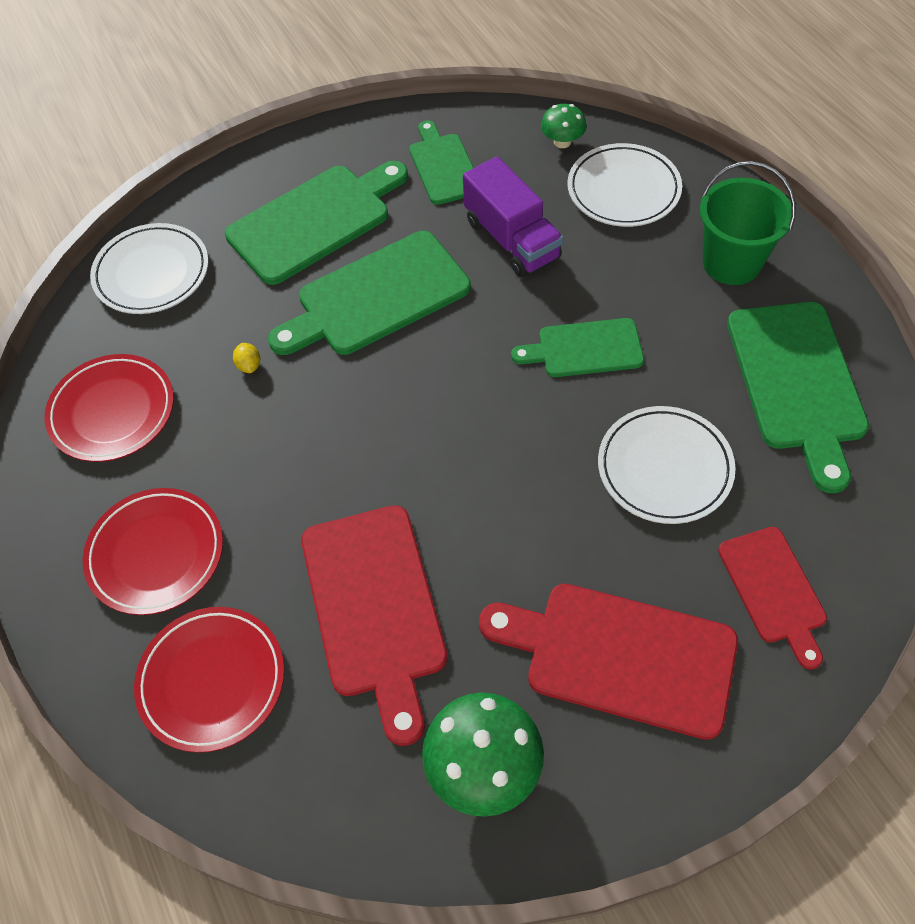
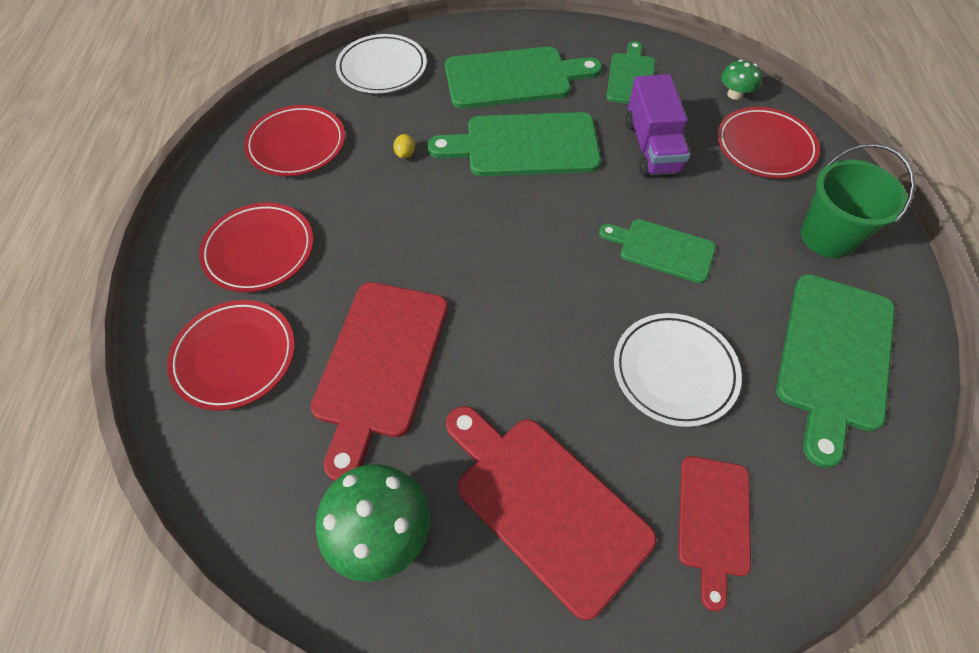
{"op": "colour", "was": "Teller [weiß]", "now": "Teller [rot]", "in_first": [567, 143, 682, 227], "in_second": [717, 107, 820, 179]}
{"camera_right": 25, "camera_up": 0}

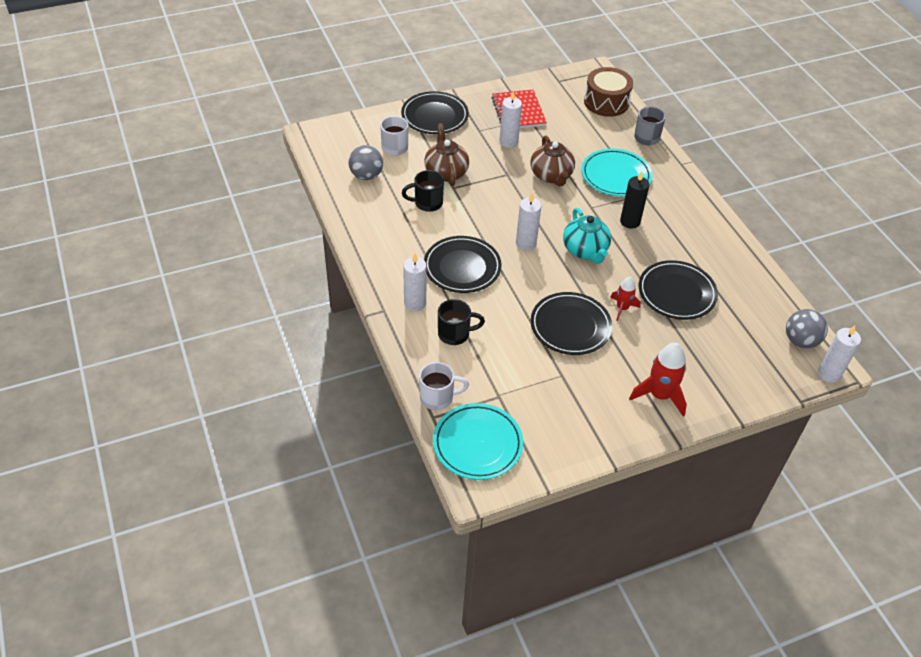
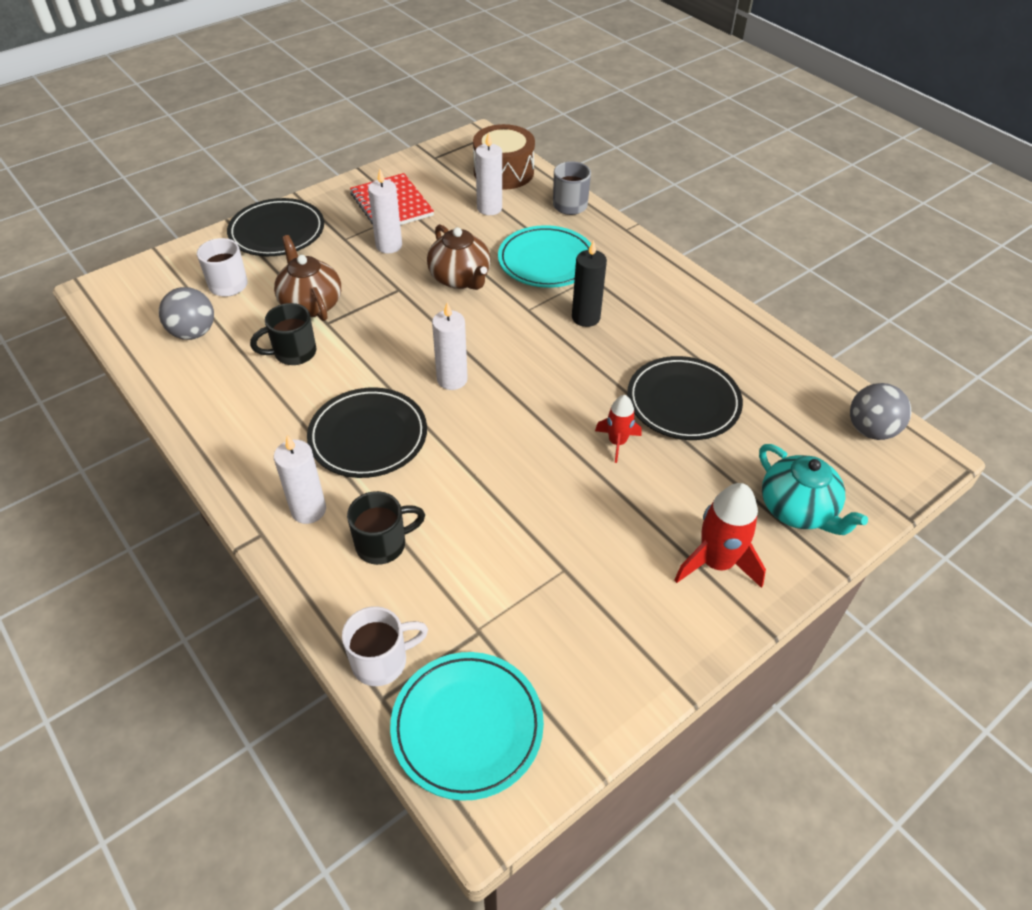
{"op": "relocated", "was": "Teekanne [türkis]", "in_first": [563, 208, 611, 264], "in_second": [759, 444, 868, 535]}
{"op": "missing", "was": "Teller [schwarz]", "in_first": [531, 292, 612, 355]}
{"op": "relocated", "was": "Kerze [weiß]", "in_first": [818, 326, 861, 383], "in_second": [475, 132, 502, 215]}
{"camera_right": -15, "camera_up": 0}

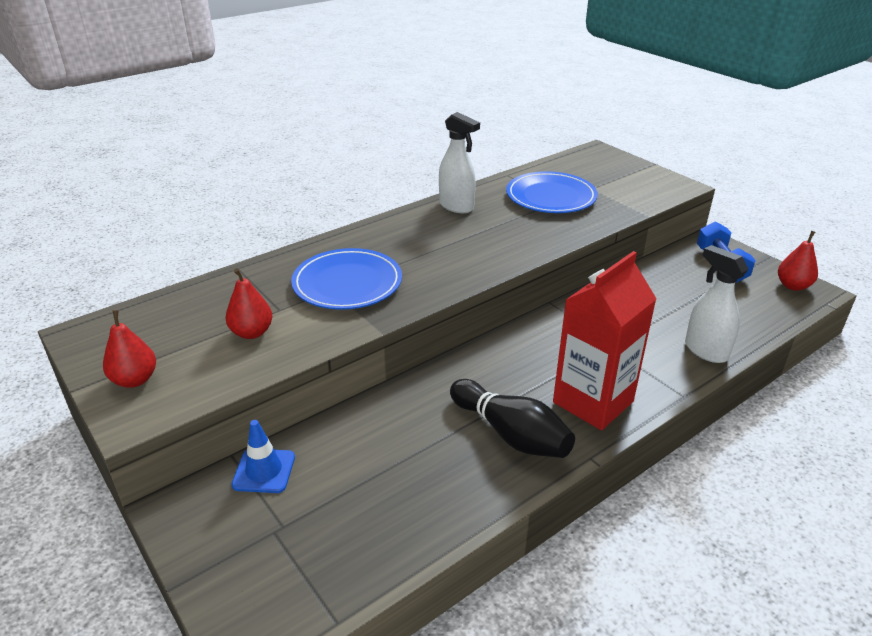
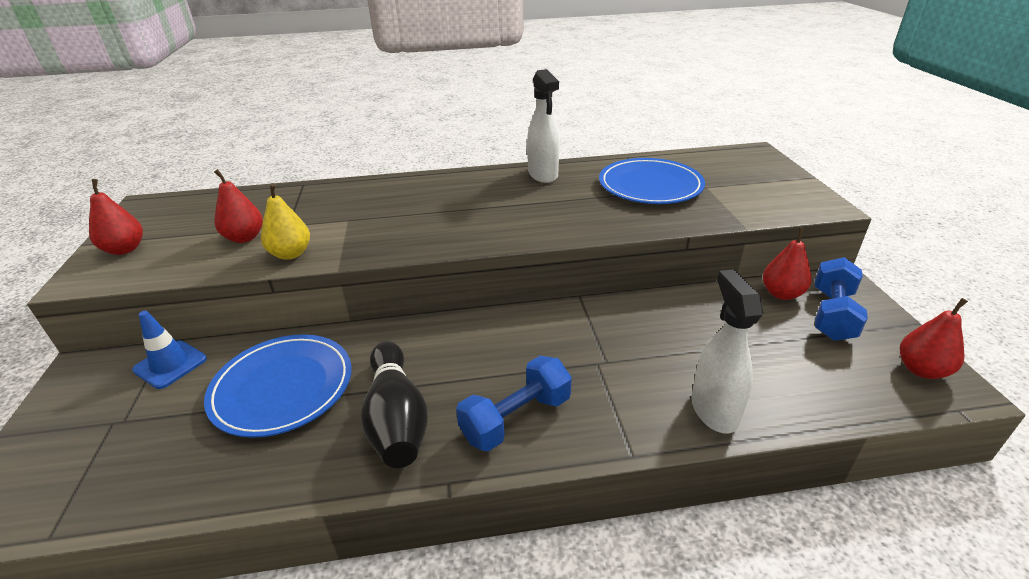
{"op": "relocated", "was": "Teller [blau]", "in_first": [291, 248, 402, 310], "in_second": [204, 334, 352, 438]}
{"op": "exchanged", "was": "Getränkekarton [rot]", "now": "Hantel [blau]", "in_first": [553, 251, 657, 430], "in_second": [456, 356, 572, 452]}
{"op": "appeared", "now": "Birne [gelb]", "in_second": [261, 183, 310, 260]}
{"op": "appeared", "now": "Birne [rot]", "in_second": [763, 228, 812, 300]}
{"camera_right": 30, "camera_up": 0}

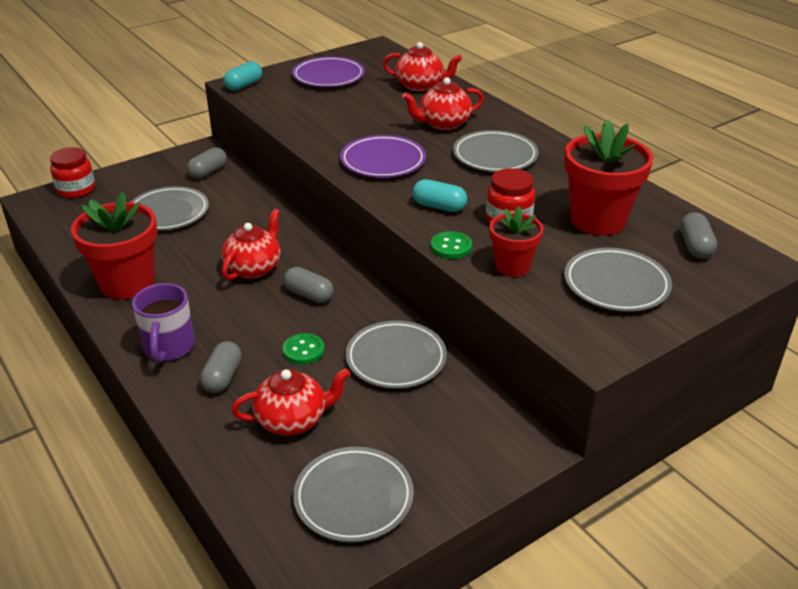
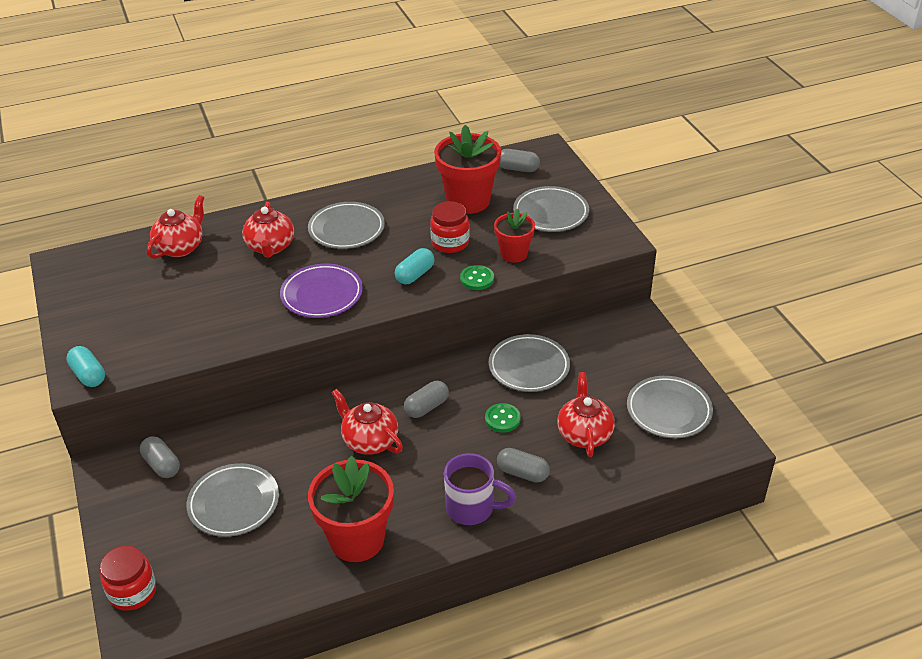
{"op": "missing", "was": "Teller [lila]", "in_first": [292, 56, 365, 87]}
{"camera_right": -75, "camera_up": 5}

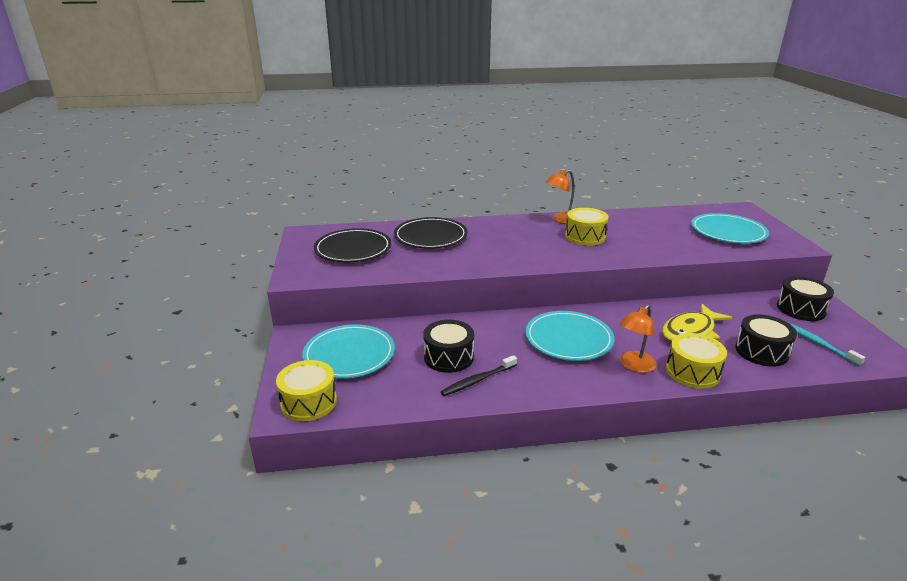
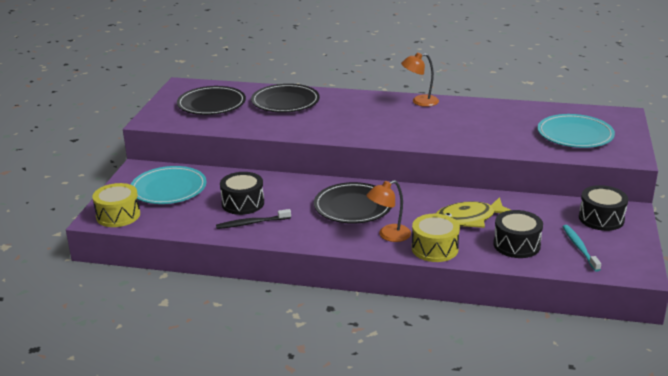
{"op": "missing", "was": "Trommel [gelb]", "in_first": [565, 208, 609, 246]}
{"op": "colour", "was": "Teller [türkis]", "now": "Teller [schwarz]", "in_first": [525, 311, 614, 361], "in_second": [314, 182, 392, 224]}
{"camera_right": 20, "camera_up": 0}

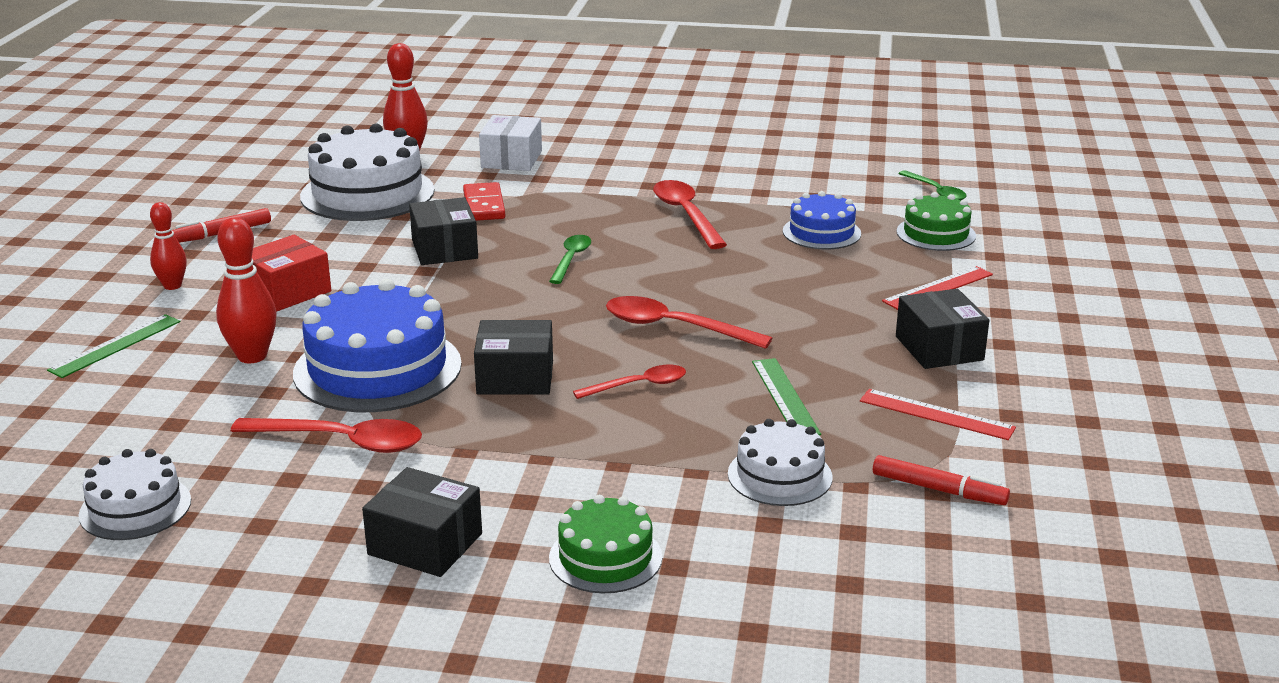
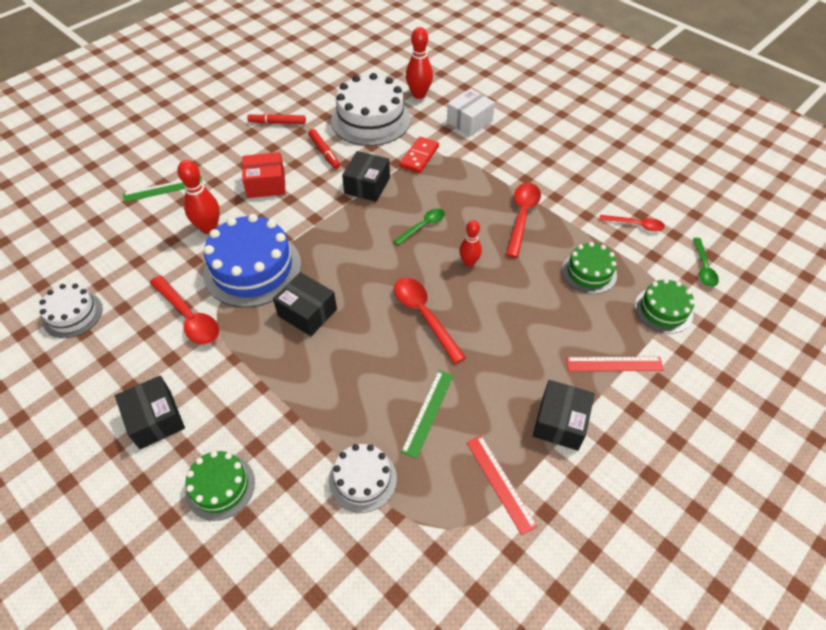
{"op": "colour", "was": "Kuchen [blau]", "now": "Kuchen [grün]", "in_first": [783, 191, 861, 249], "in_second": [562, 242, 617, 294]}
{"op": "relocated", "was": "Bowlingkegel [rot]", "in_first": [150, 202, 187, 290], "in_second": [459, 220, 482, 267]}
{"op": "relocated", "was": "Löffel [rot]", "in_first": [573, 365, 686, 399], "in_second": [599, 215, 665, 231]}
{"op": "relocated", "was": "Filzstift [rot]", "in_first": [873, 455, 1010, 505], "in_second": [308, 129, 340, 169]}
{"camera_right": 35, "camera_up": 25}

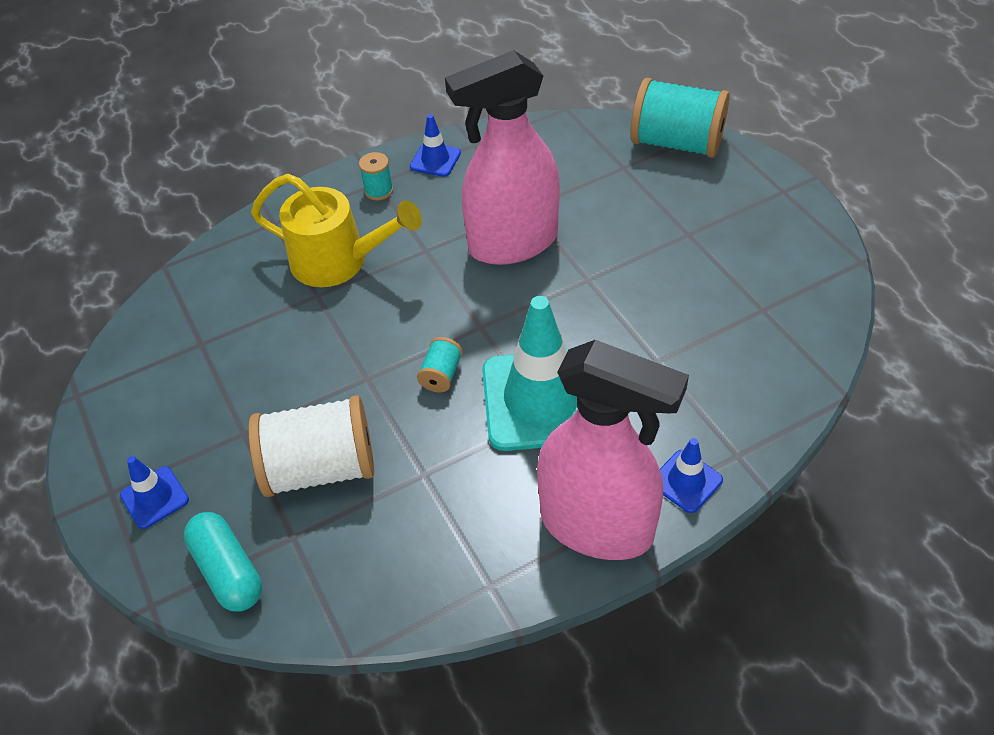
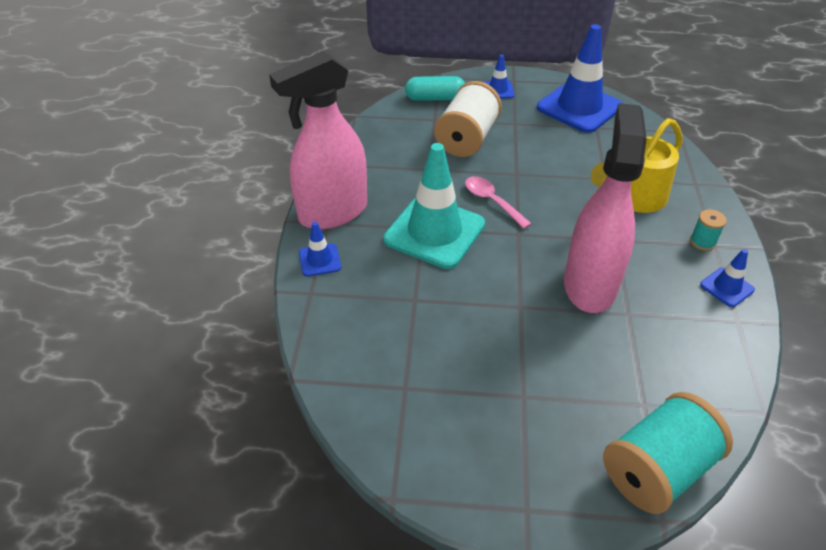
{"op": "exchanged", "was": "Garnrolle [türkis]", "now": "Löffel [rosa]", "in_first": [417, 337, 463, 393], "in_second": [465, 176, 532, 229]}
{"op": "appeared", "now": "Leitkegel [blau]", "in_second": [537, 24, 623, 133]}
{"camera_right": 120, "camera_up": -5}

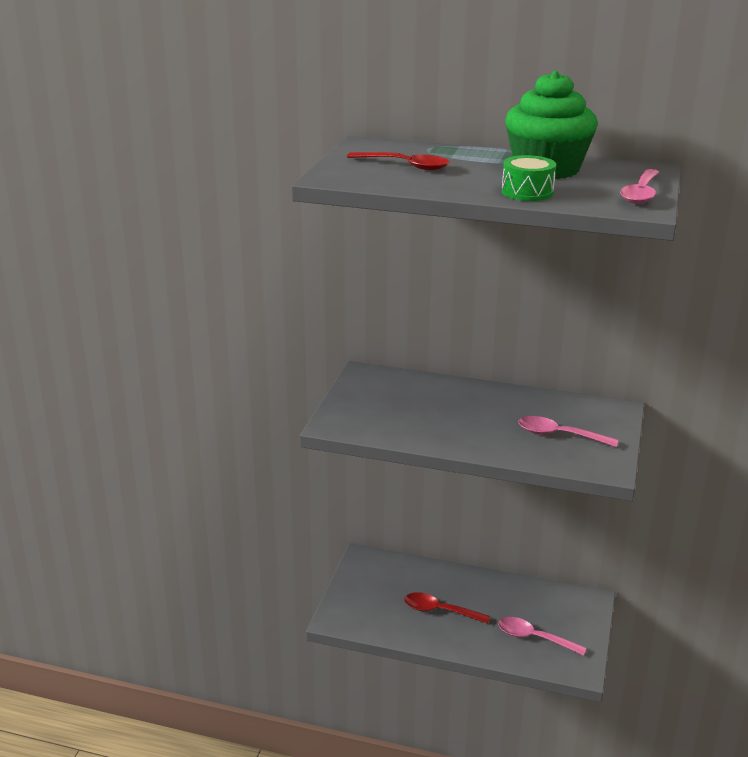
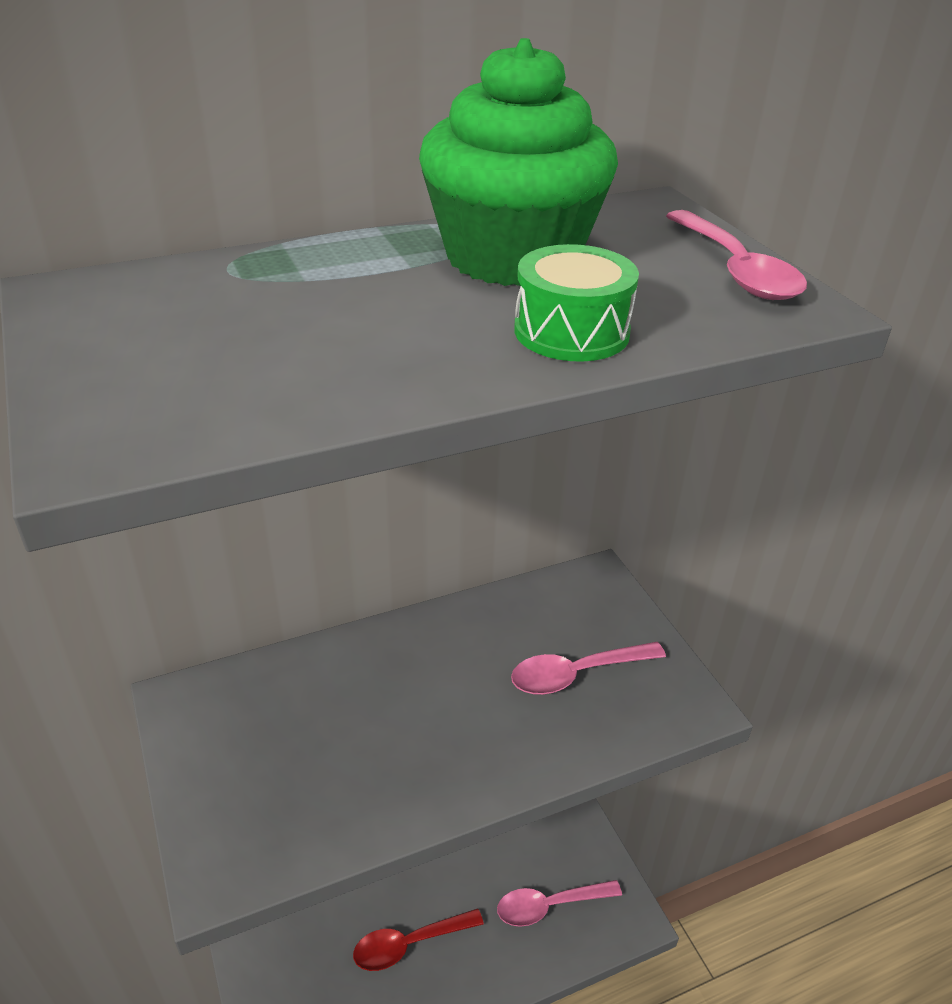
{"op": "missing", "was": "Löffel [rot]", "in_first": [347, 152, 450, 170]}
{"camera_right": -40, "camera_up": 10}

